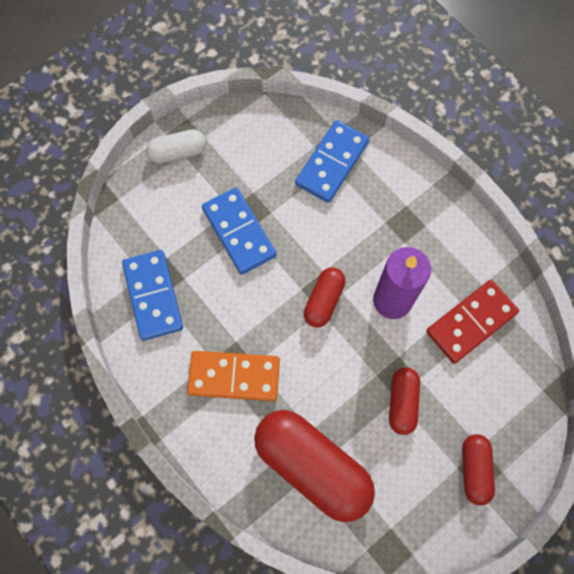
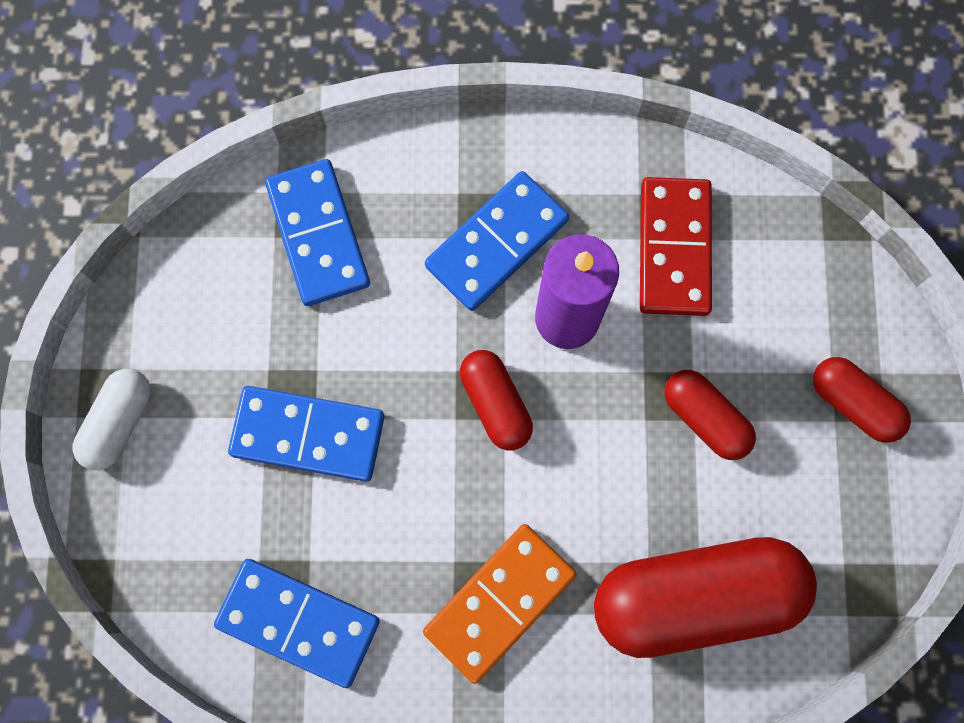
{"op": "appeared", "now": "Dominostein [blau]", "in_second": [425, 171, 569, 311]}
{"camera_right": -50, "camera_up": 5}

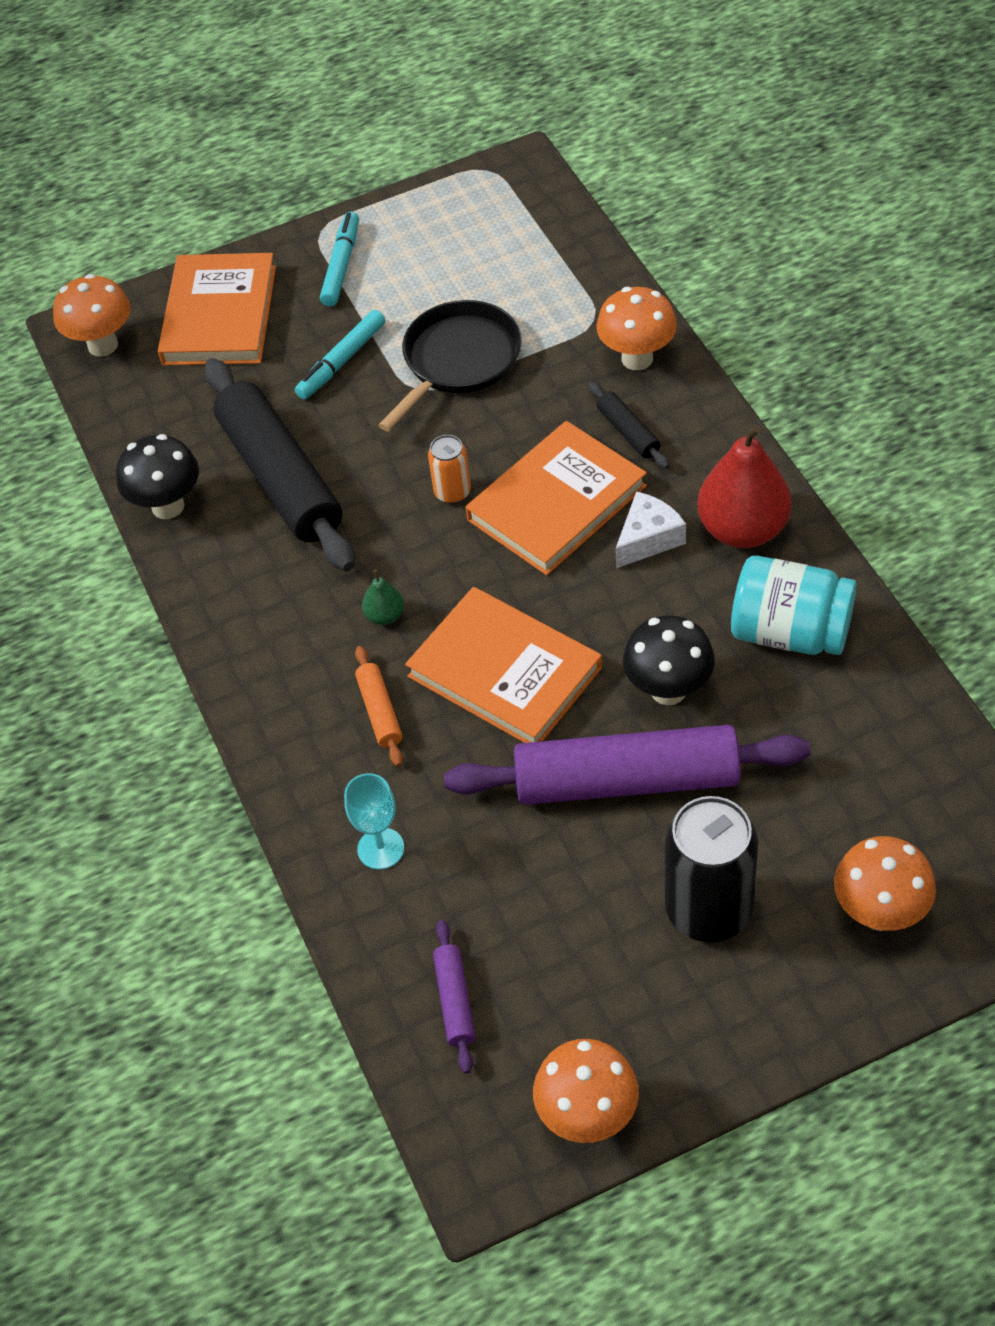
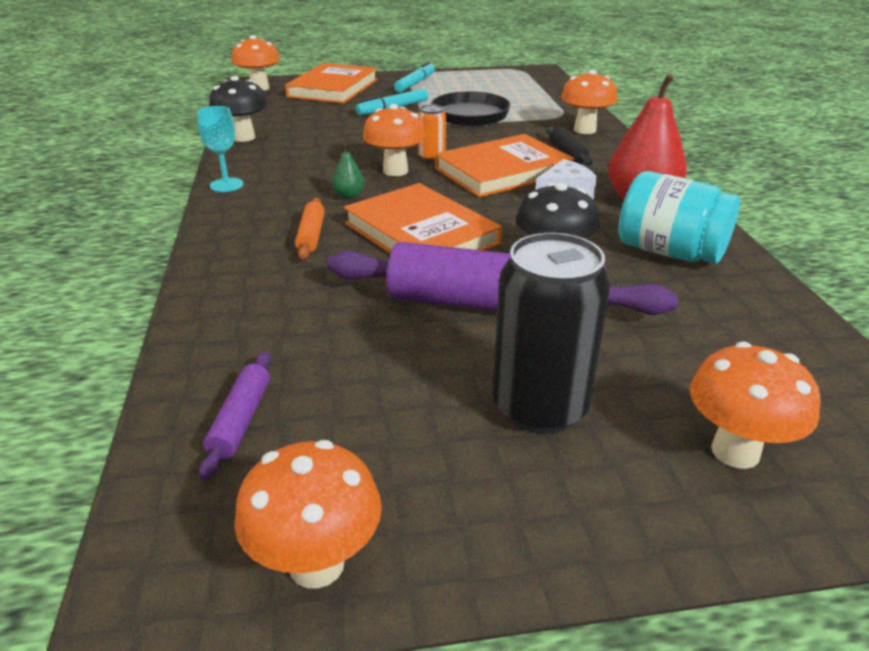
{"op": "missing", "was": "Nudelholz [schwarz]", "in_first": [204, 358, 355, 571]}
{"op": "relocated", "was": "Kelch [türkis]", "in_first": [344, 773, 404, 870], "in_second": [197, 106, 243, 192]}
{"op": "appeared", "now": "Pilz [orange]", "in_second": [362, 104, 427, 176]}
{"camera_right": 10, "camera_up": -20}

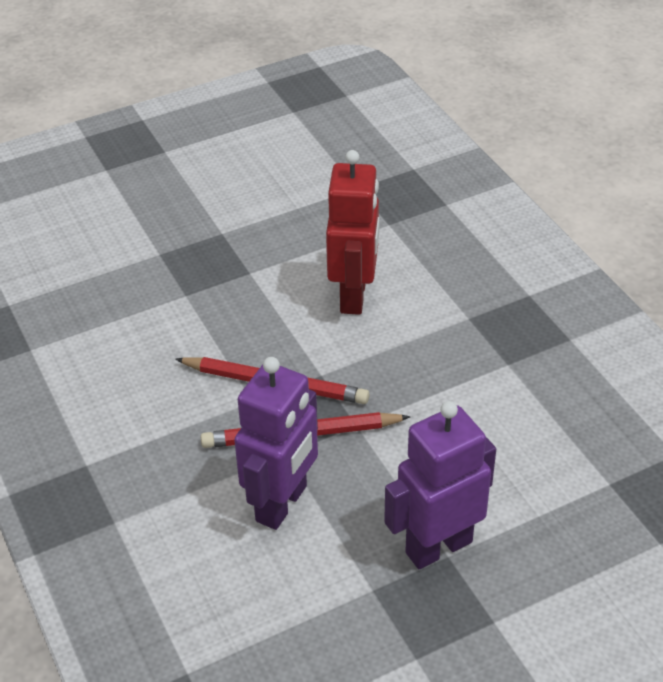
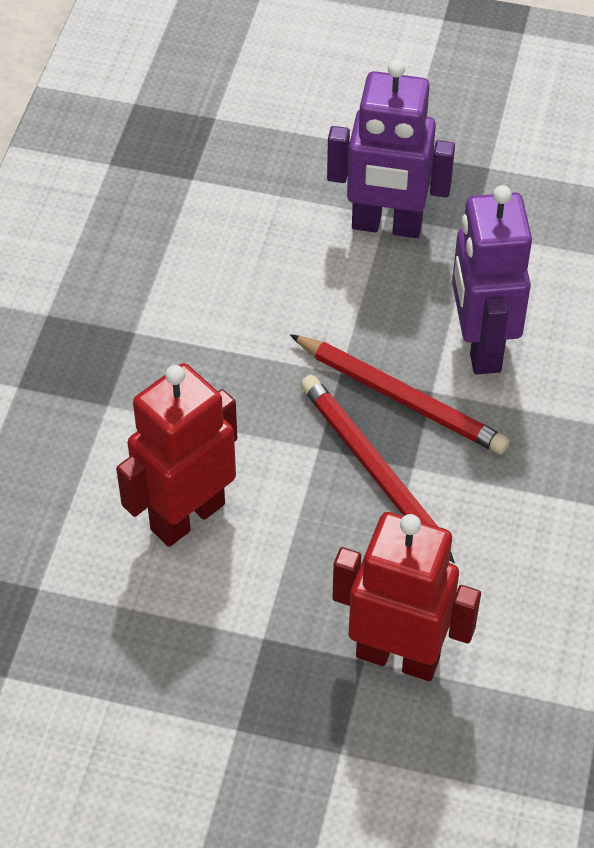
{"op": "spun", "was": "Roboter [lila]", "in_first": [234, 357, 318, 530], "in_second": [452, 185, 532, 375], "clockwise": -75}
{"op": "appeared", "now": "Roboter [rot]", "in_second": [332, 512, 481, 681]}
{"camera_right": -140, "camera_up": 10}

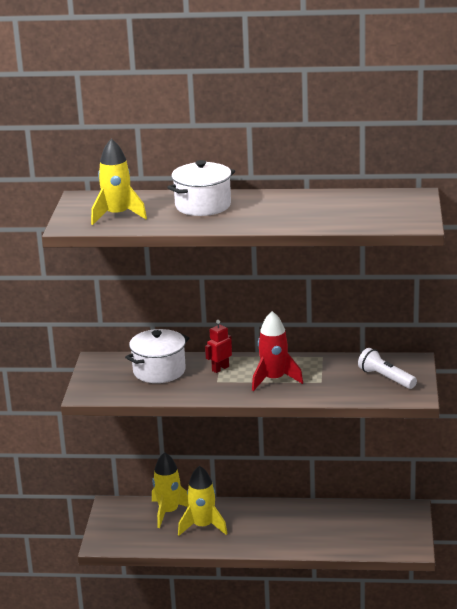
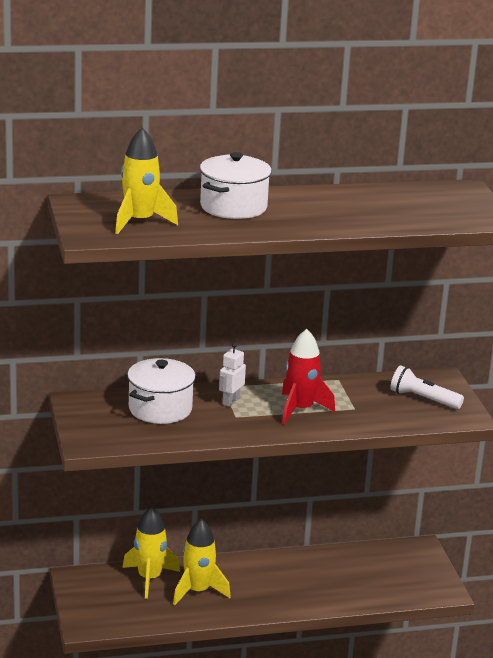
{"op": "colour", "was": "Roboter [rot]", "now": "Roboter [weiß]", "in_first": [205, 320, 232, 373], "in_second": [219, 343, 246, 407]}
{"camera_right": -20, "camera_up": 0}

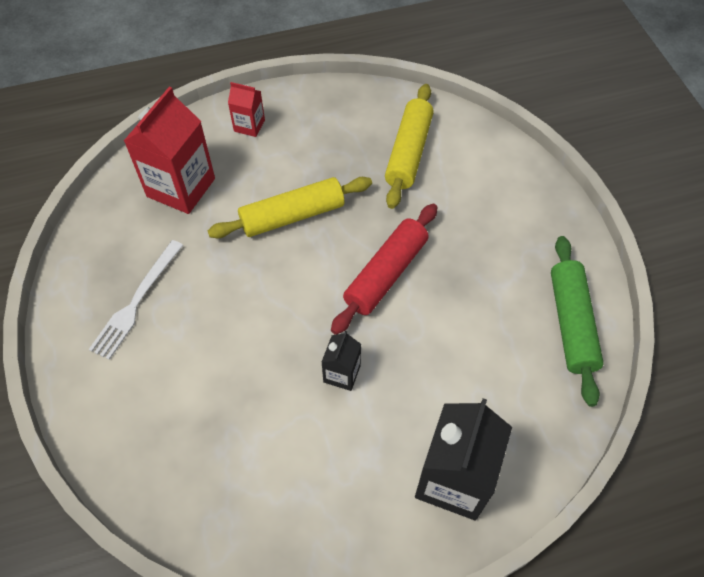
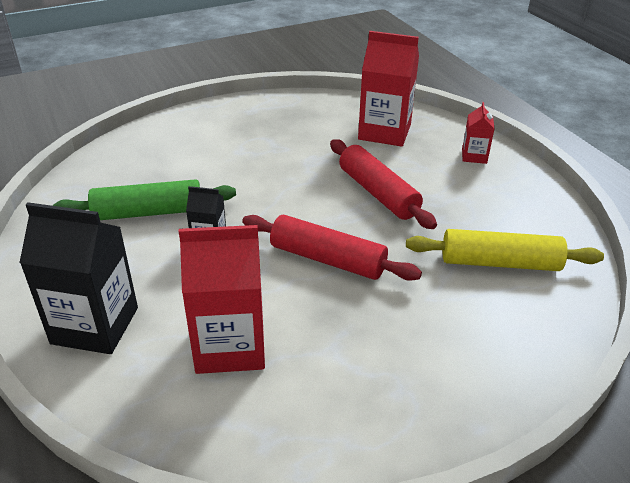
{"op": "colour", "was": "Nudelholz [gelb]", "now": "Nudelholz [rot]", "in_first": [208, 177, 372, 239], "in_second": [330, 139, 437, 229]}
{"op": "relocated", "was": "Nudelholz [grün]", "in_first": [551, 236, 604, 407], "in_second": [53, 179, 236, 220]}
{"op": "missing", "was": "Gabel [weiß]", "in_first": [88, 240, 183, 360]}
{"op": "appeared", "now": "Getränkekarton [rot]", "in_second": [179, 225, 265, 374]}
{"camera_right": 80, "camera_up": -20}

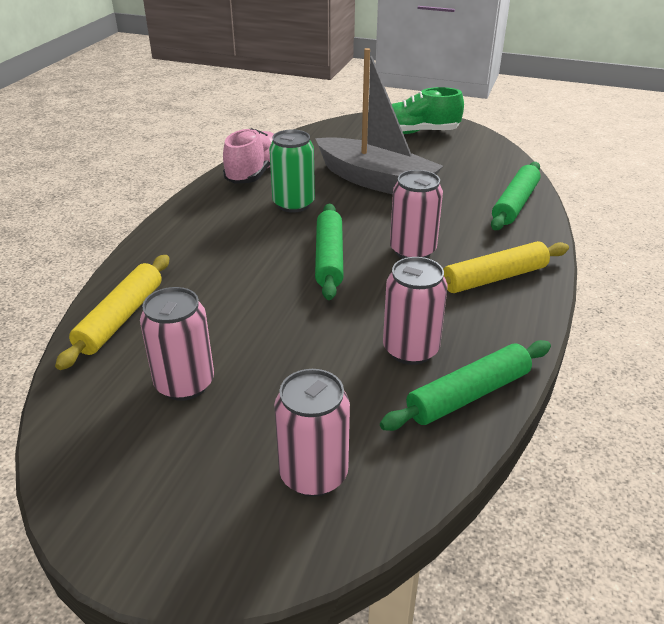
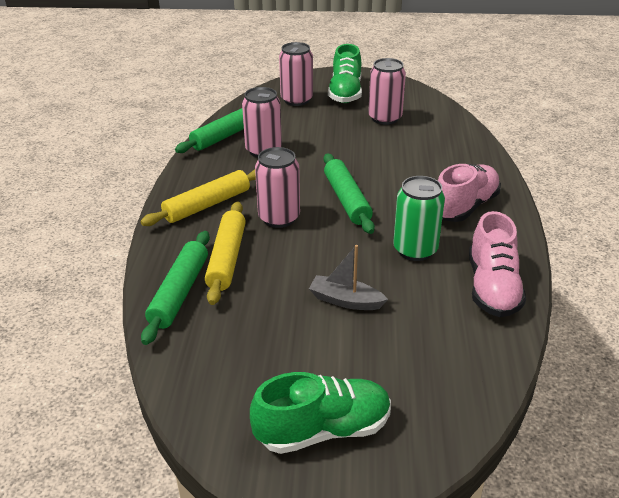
{"op": "size", "was": "Boot [grau]", "in_first": [315, 48, 443, 195], "in_second": [309, 245, 388, 310], "ratio": 0.46}
{"op": "relocated", "was": "Nudelholz [gelb]", "in_first": [55, 255, 170, 370], "in_second": [205, 202, 246, 305]}
{"op": "appeared", "now": "Schuh [grün]", "in_second": [328, 44, 362, 103]}
{"op": "appeared", "now": "Schuh [rosa]", "in_second": [438, 164, 501, 222]}
{"camera_right": 165, "camera_up": 0}

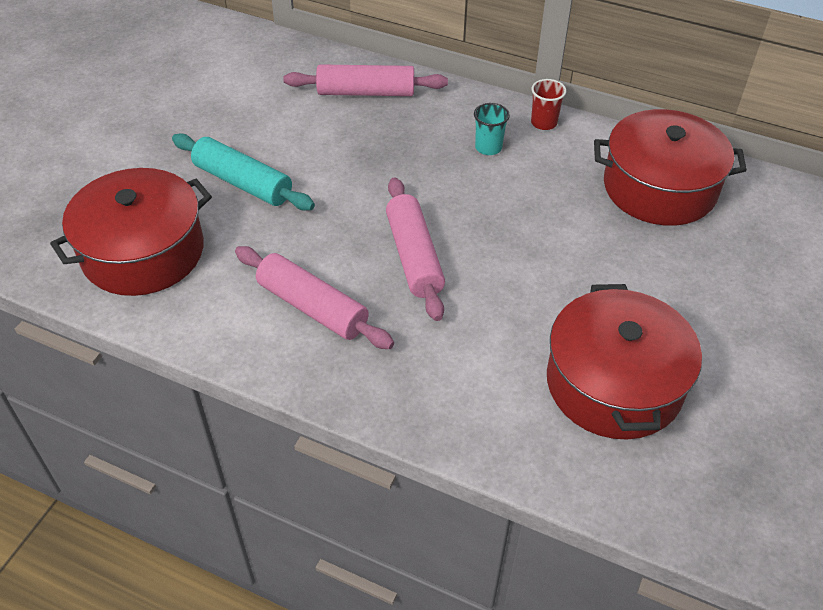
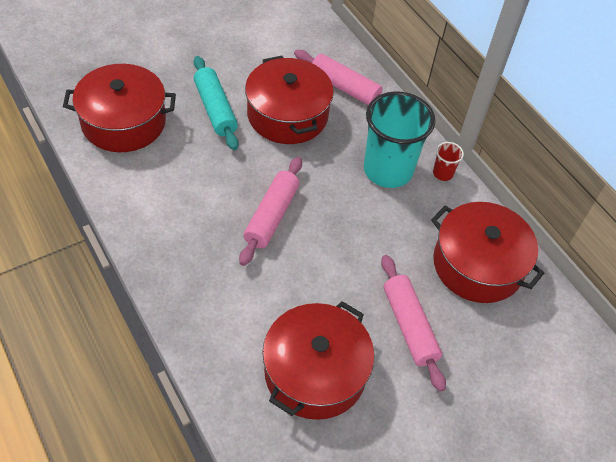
{"op": "size", "was": "Becher [türkis]", "in_first": [474, 103, 510, 155], "in_second": [364, 91, 436, 188], "ratio": 2.38}
{"op": "relocated", "was": "Nudelholz [rosa]", "in_first": [235, 246, 394, 349], "in_second": [381, 255, 446, 392]}
{"op": "appeared", "now": "Kochtopf [rot]", "in_second": [245, 56, 334, 144]}
{"camera_right": 30, "camera_up": 5}

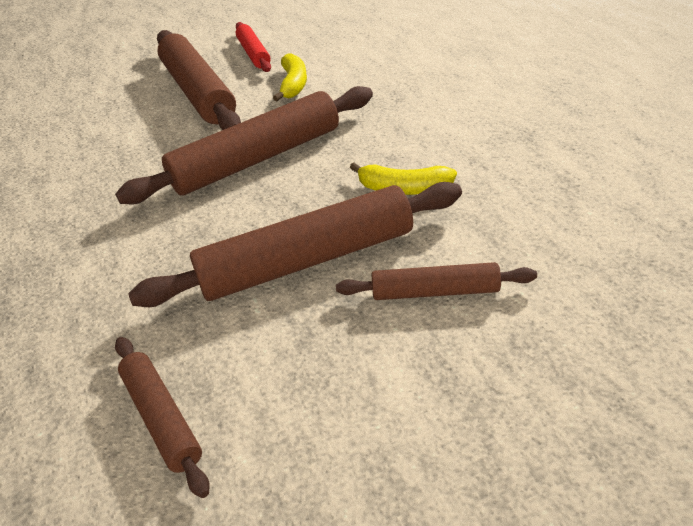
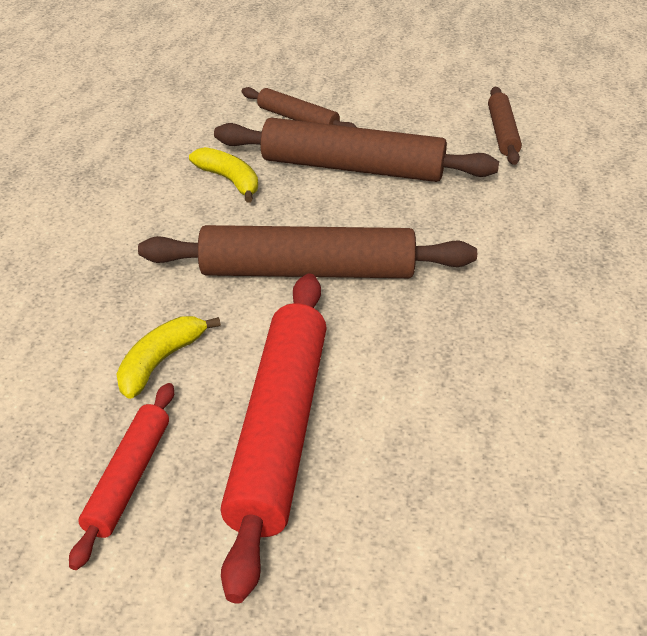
{"op": "colour", "was": "Nudelholz [braun]", "now": "Nudelholz [rot]", "in_first": [157, 30, 241, 130], "in_second": [221, 273, 327, 603]}
{"camera_right": -150, "camera_up": 0}

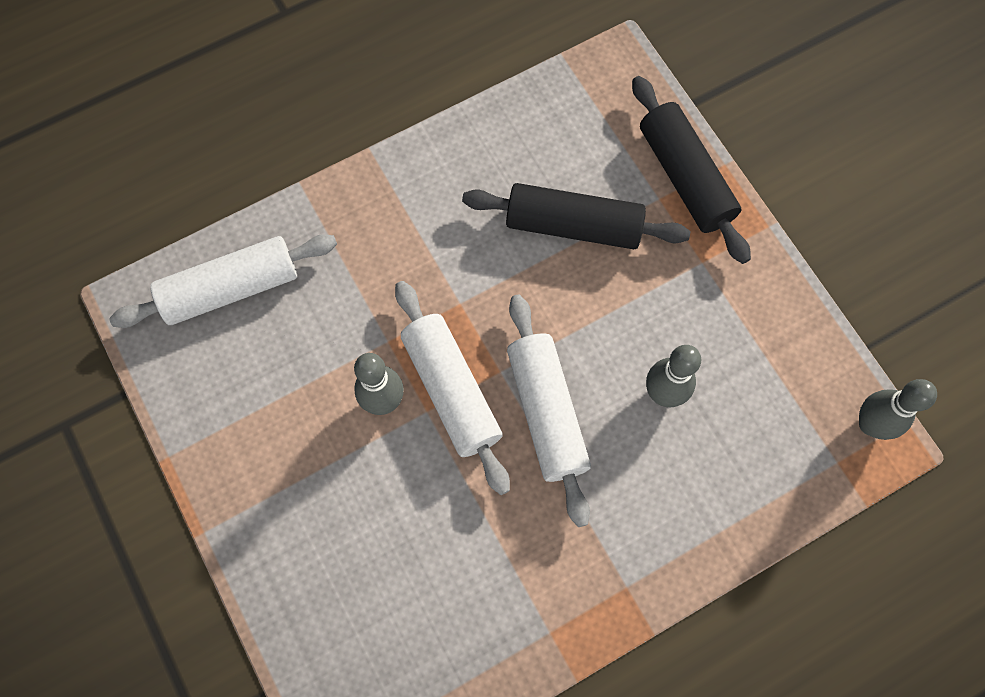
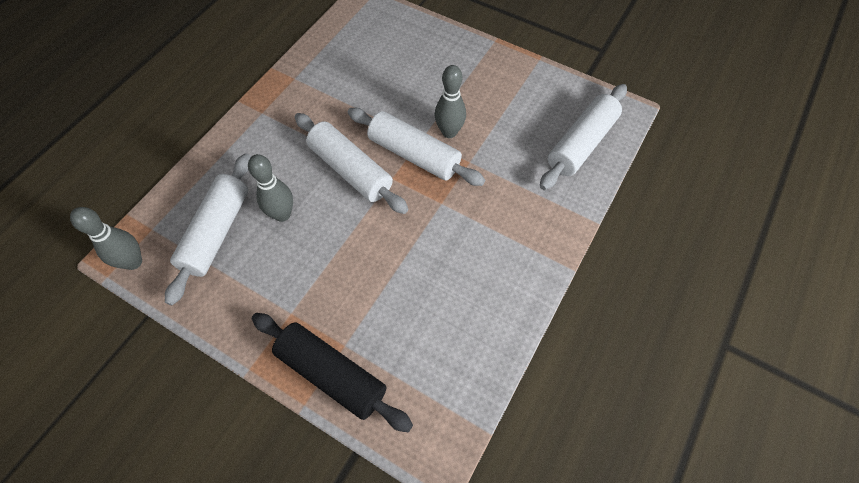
{"op": "missing", "was": "Nudelholz [schwarz]", "in_first": [462, 183, 690, 249]}
{"op": "appeared", "now": "Nudelholz [weiß]", "in_second": [165, 153, 251, 305]}
{"camera_right": 150, "camera_up": -10}

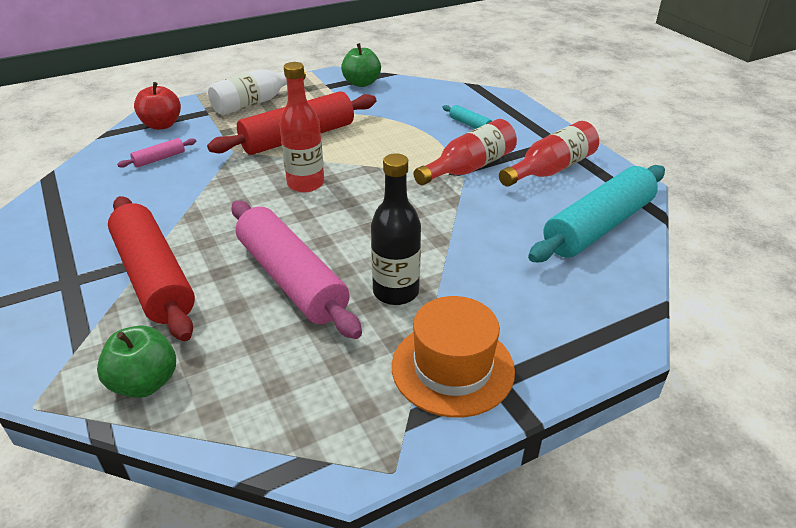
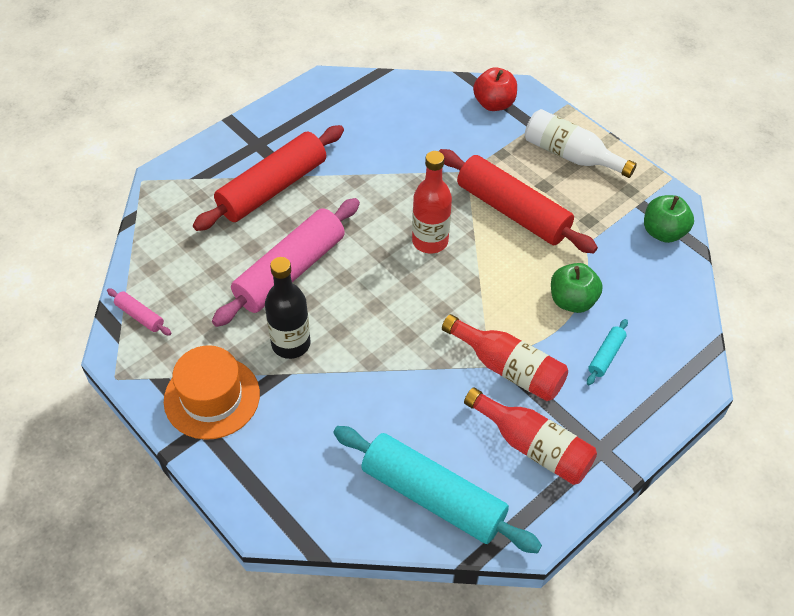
{"op": "relocated", "was": "Nudelholz [rosa]", "in_first": [117, 138, 196, 168], "in_second": [107, 288, 171, 336]}
{"op": "relocated", "was": "Apfel [grün]", "in_first": [97, 325, 176, 398], "in_second": [551, 263, 603, 313]}
{"camera_right": 75, "camera_up": 15}

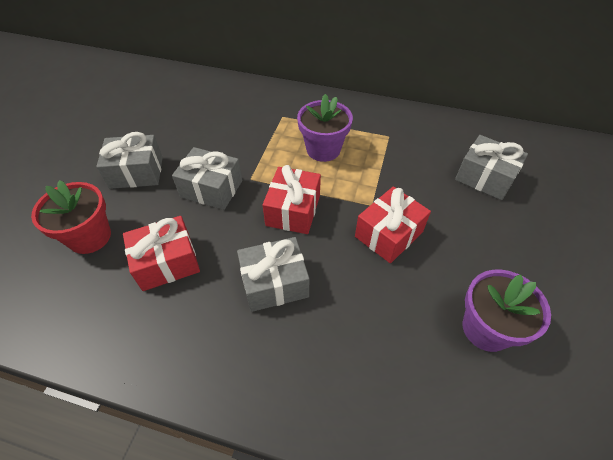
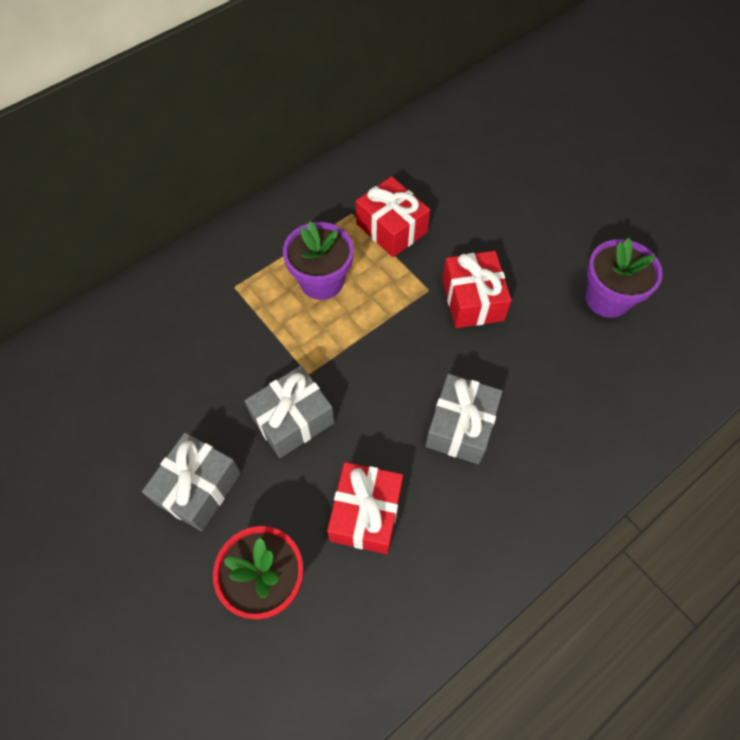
{"op": "missing", "was": "Geschenk [grau]", "in_first": [455, 135, 528, 200]}
{"op": "relocated", "was": "Geschenk [rot]", "in_first": [263, 165, 321, 234], "in_second": [356, 176, 430, 257]}
{"camera_right": -55, "camera_up": 10}

